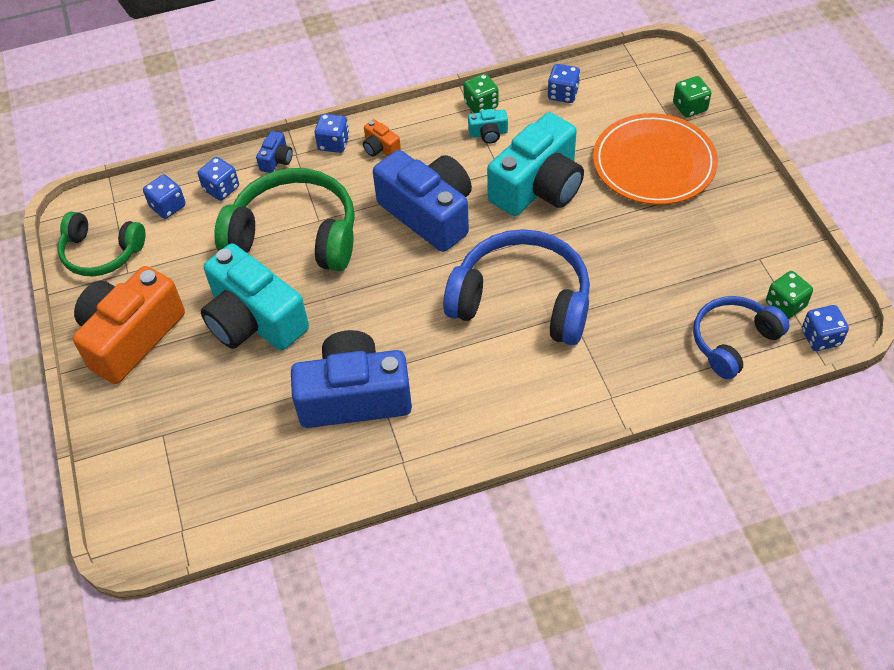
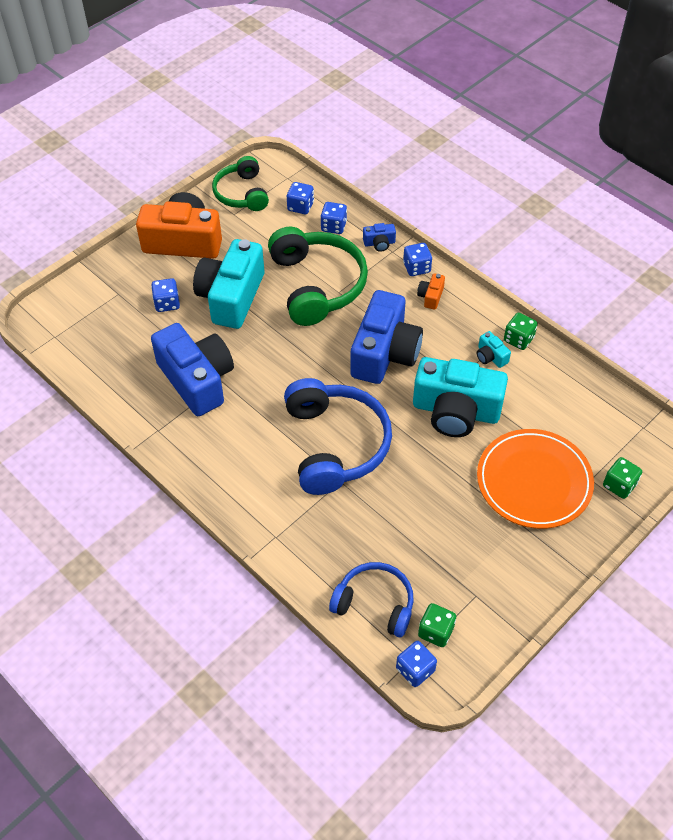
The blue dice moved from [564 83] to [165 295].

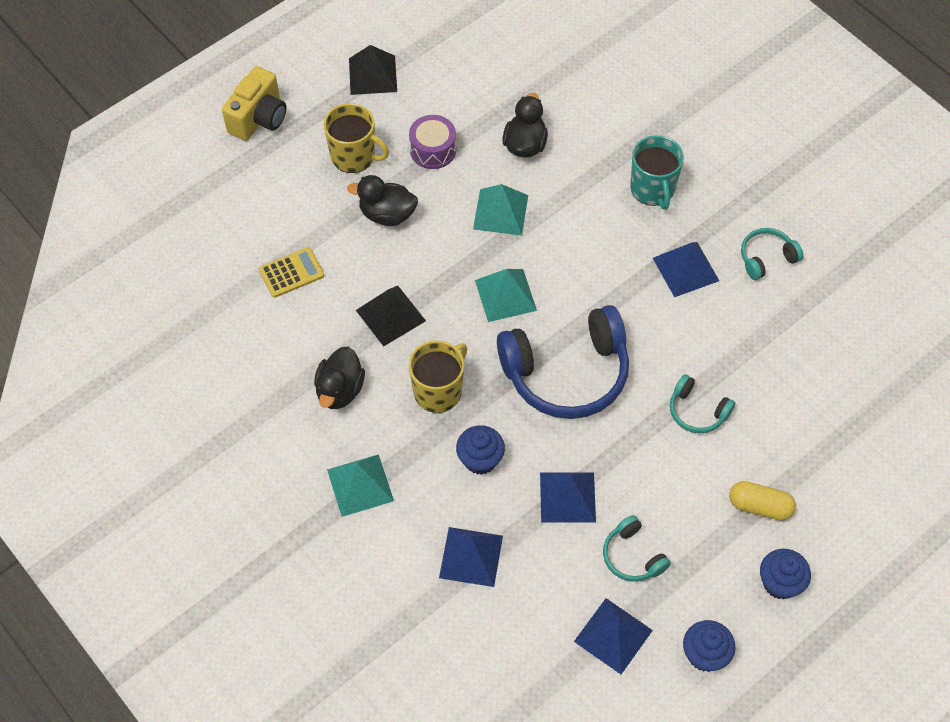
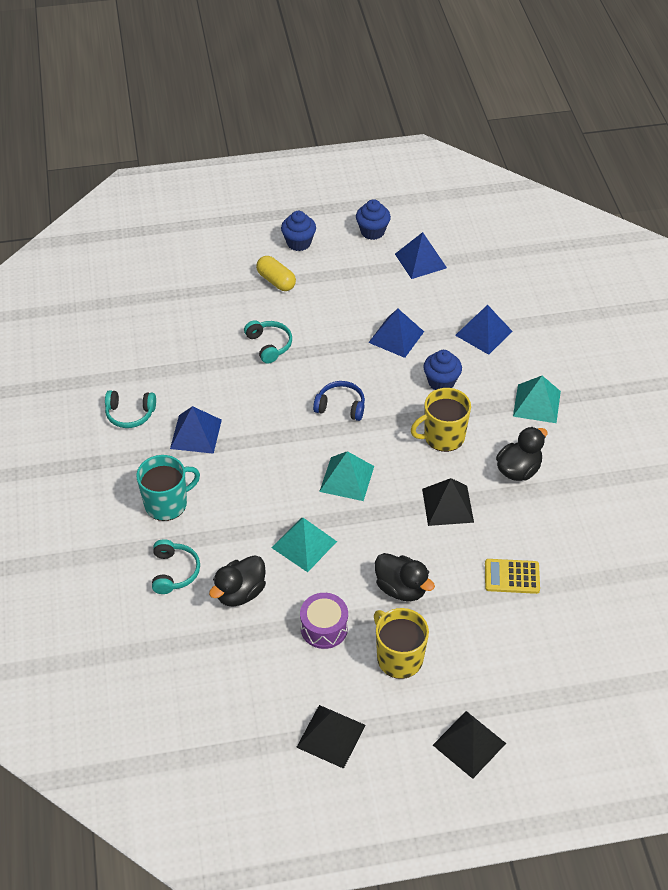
The turquoise headphones moved from [637 548] to [176 566]. The yellow camera at [254 103] was replaced by the black pyramid at [469 745]. The turquoise mug at [657 172] turned 45 degrees clockwise. The blue headphones at [563 362] changed to 0.47 times the size.

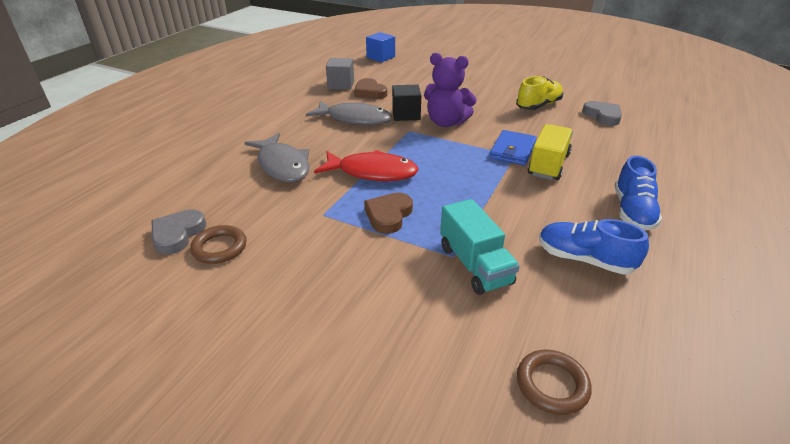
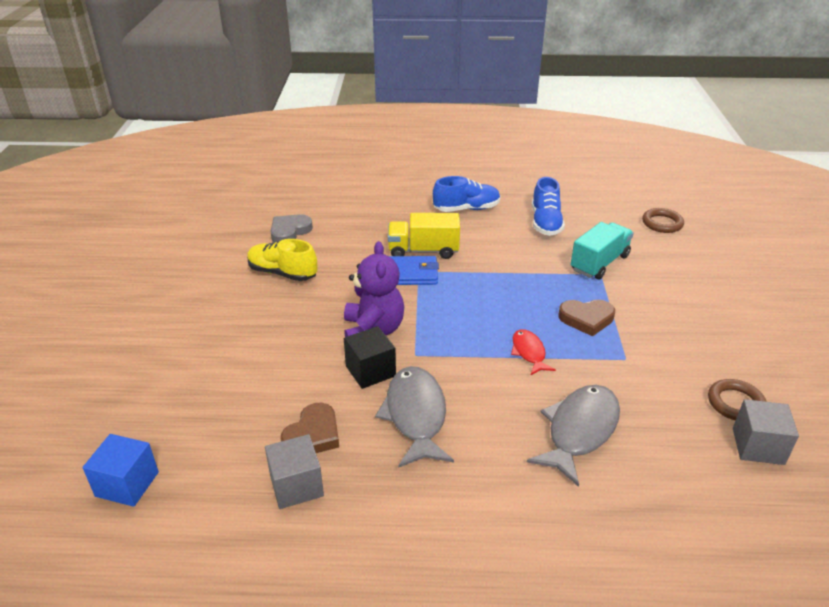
The grey heart at [179 232] was replaced by the grey cube at [766 432]. The red fish at [366 165] changed to 0.55 times the size.

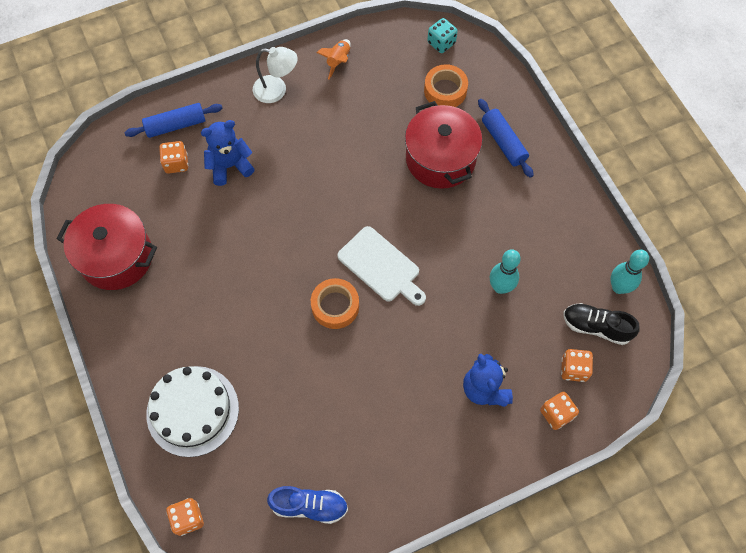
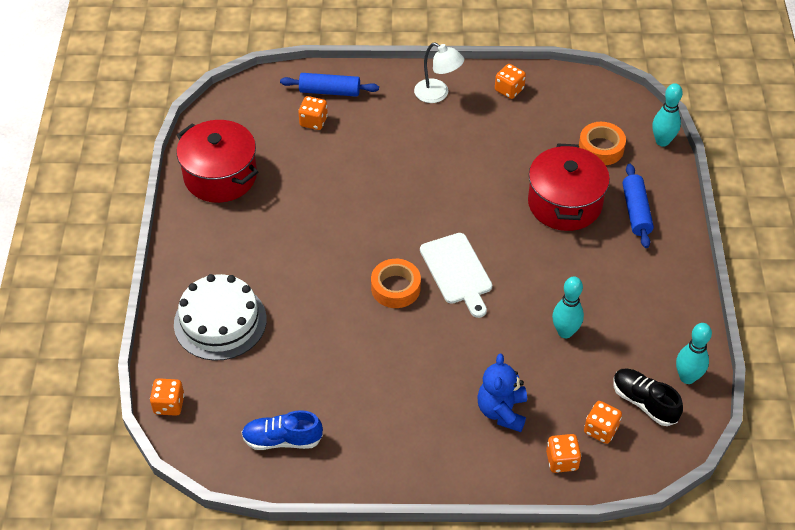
The blue teddy bear at [228 153] disappeared. The turquoise dice at [442 35] disappeared. The turquoise bowling pin at [667 115] appeared. The orange rocket at [333 59] was replaced by the orange dice at [510 81]. The blue shoe at [307 505] turned 150 degrees clockwise.

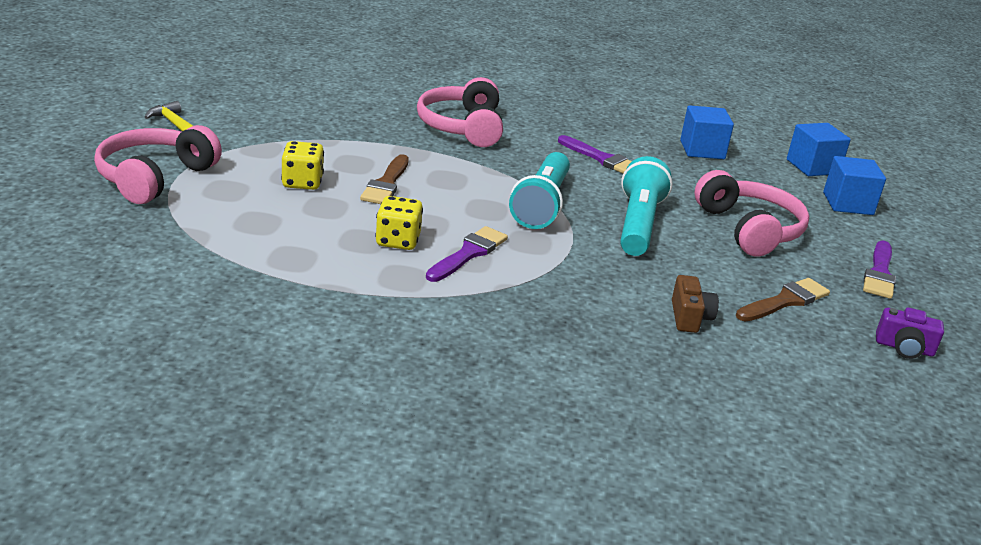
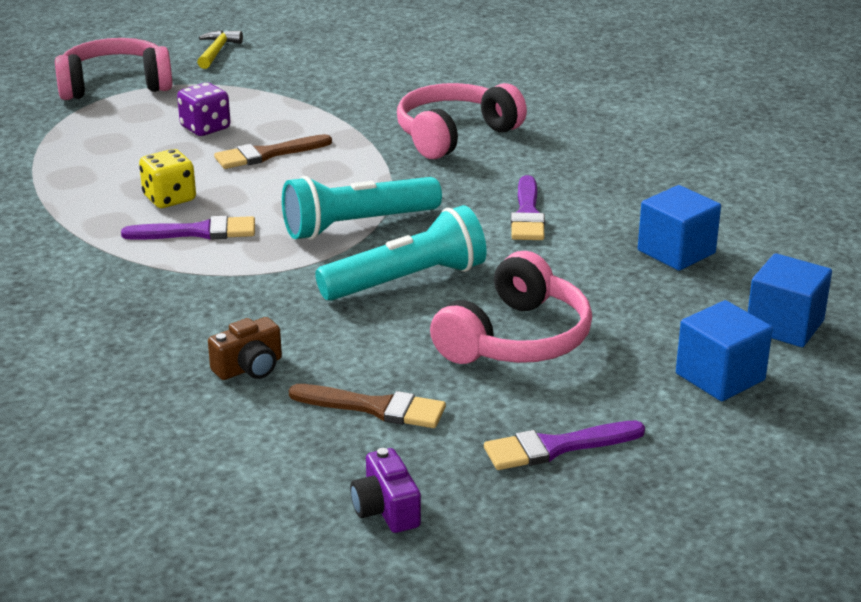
The yellow dice at [302 165] became the purple dice at [204 109].

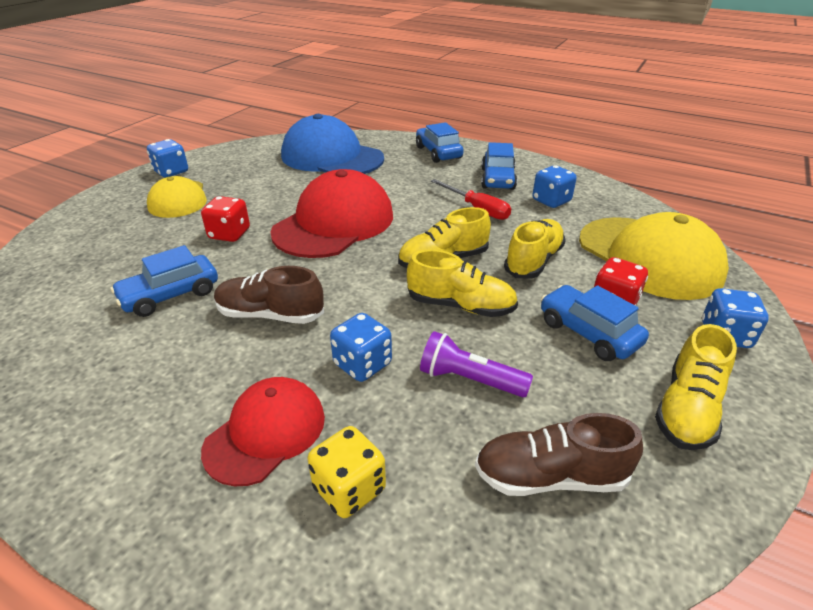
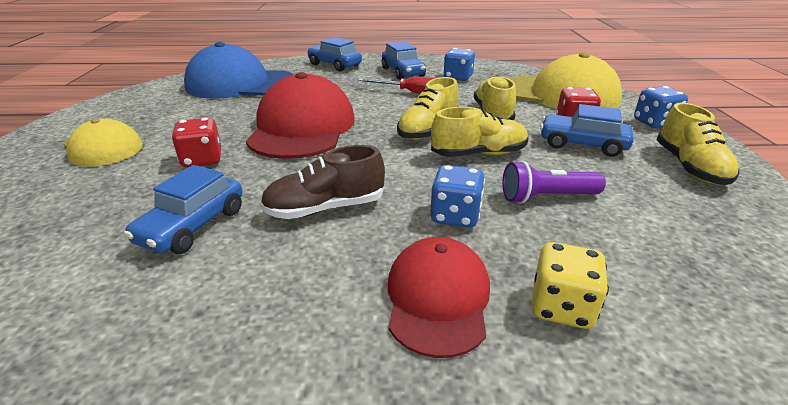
The blue dice at [167 158] disappeared. The brown shoe at [559 454] disappeared.

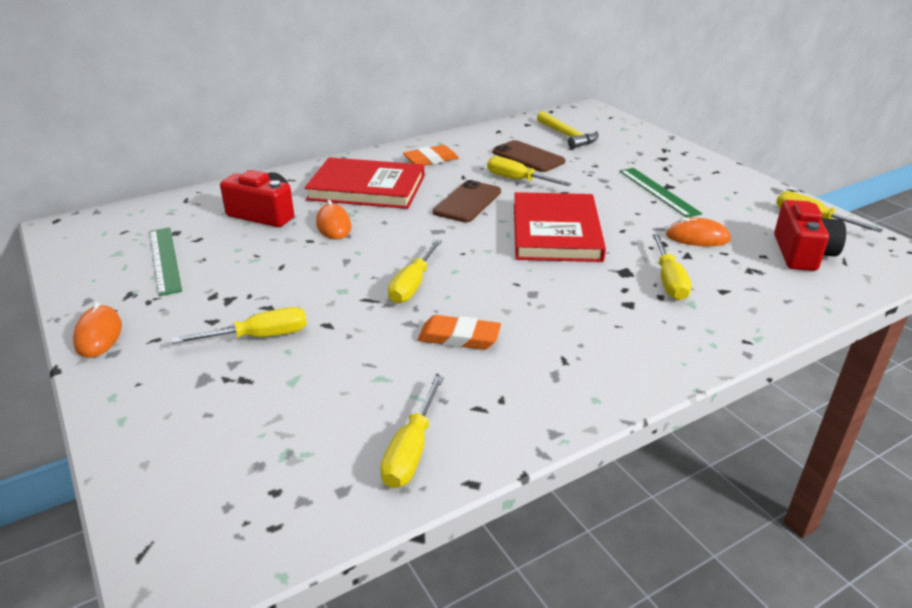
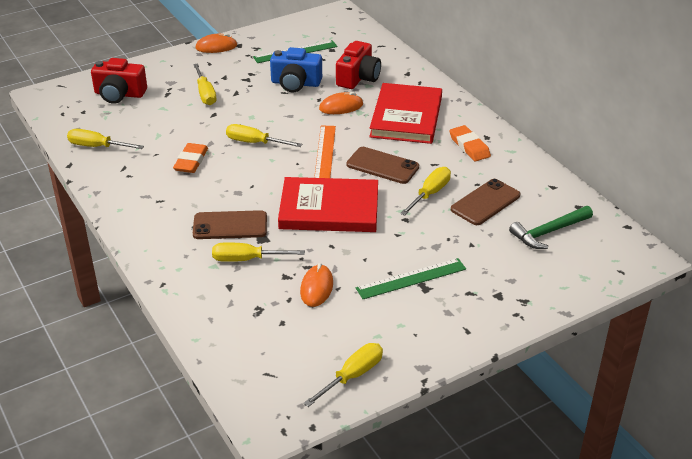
The brown phone at [230 224] appeared. The blue camera at [296 69] appeared. The orange ruler at [325 152] appeared. The red camera moved from [810 235] to [119 81]. The yellow hammer at [568 130] became the green hammer at [551 227].

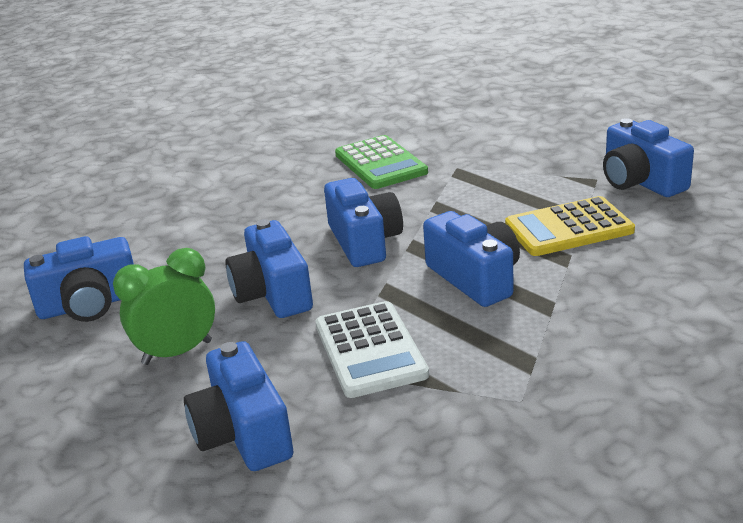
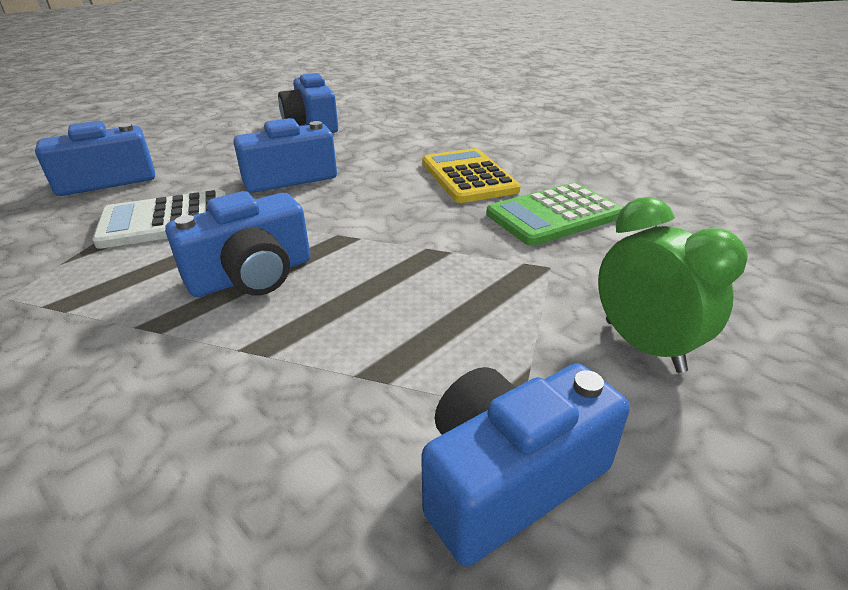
The blue camera at [363 222] disappeared. The green clock moved from [164 306] to [673 285]. The yellow calculator moved from [570 226] to [471 175].

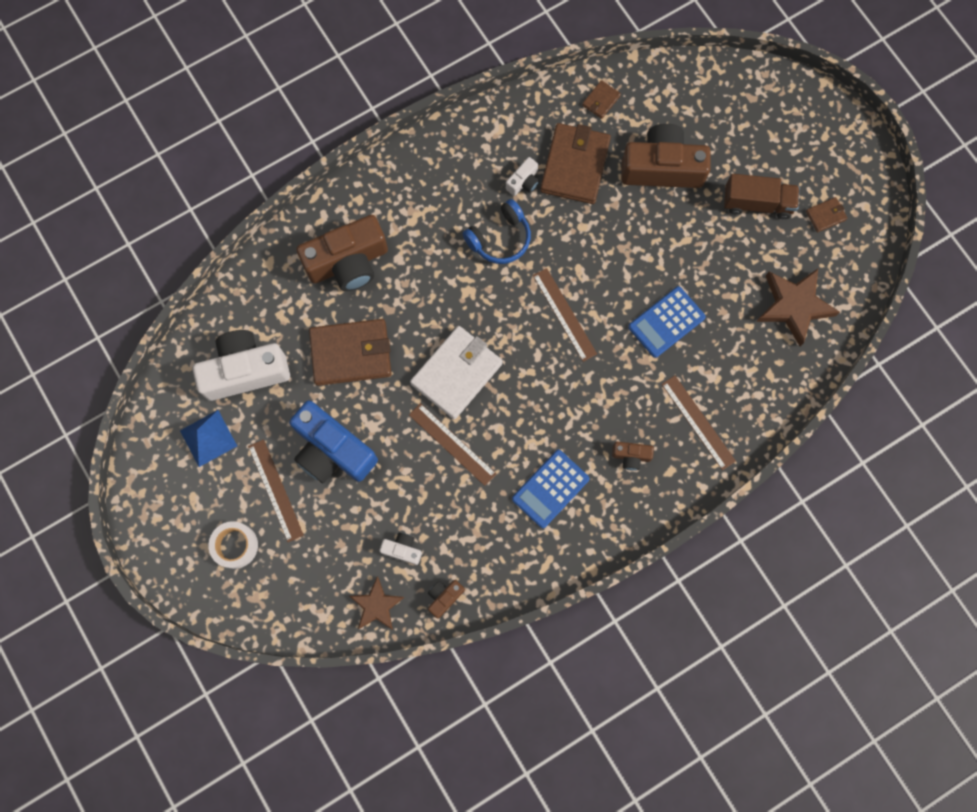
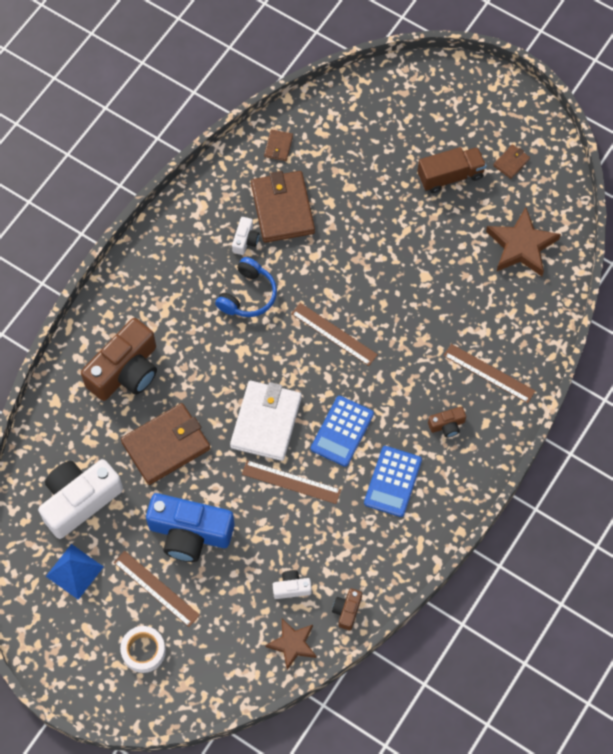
The brown camera at [666 156] disappeared. The blue calculator moved from [667 322] to [342 431].

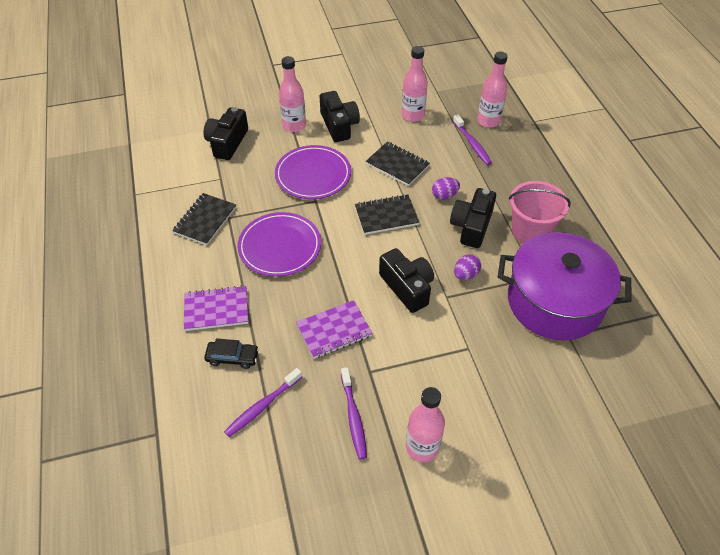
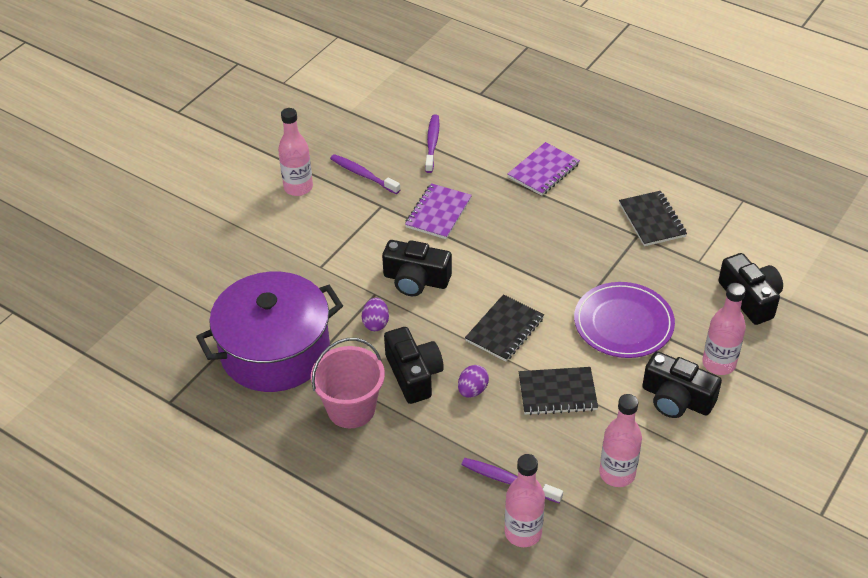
The black car at [231 353] disappeared. The purple plate at [279 244] disappeared.

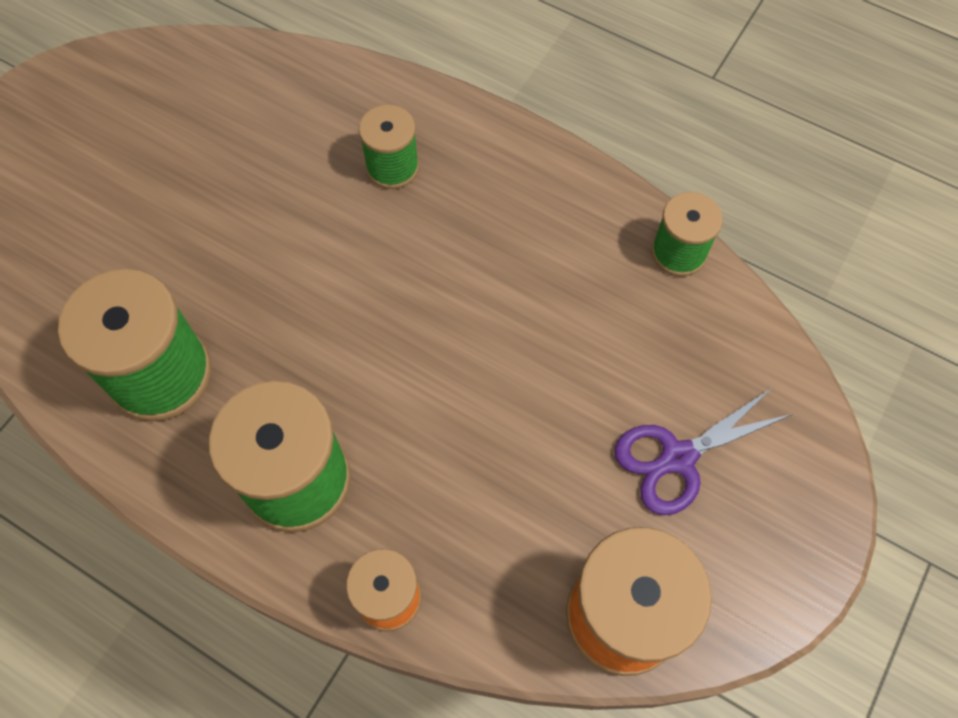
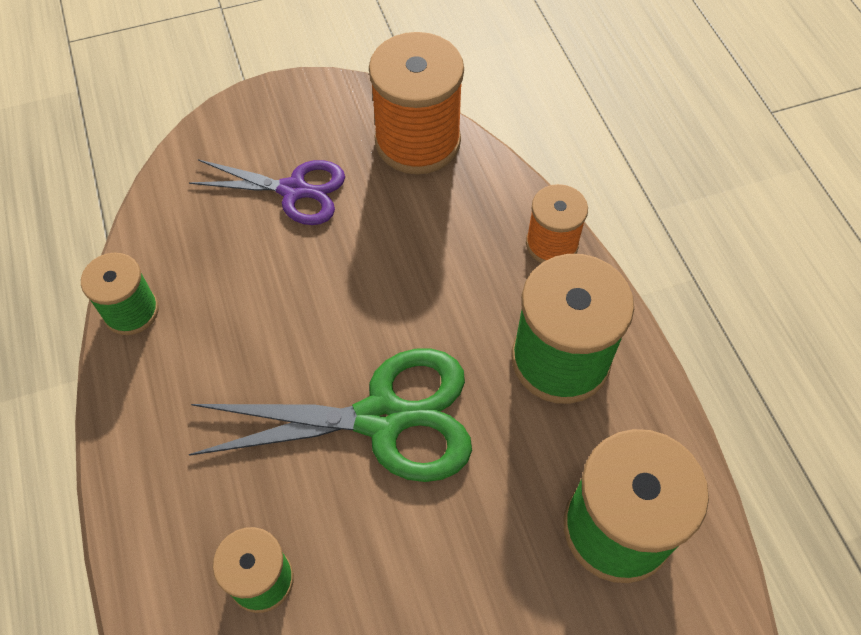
The green scissors at [330 415] appeared.

